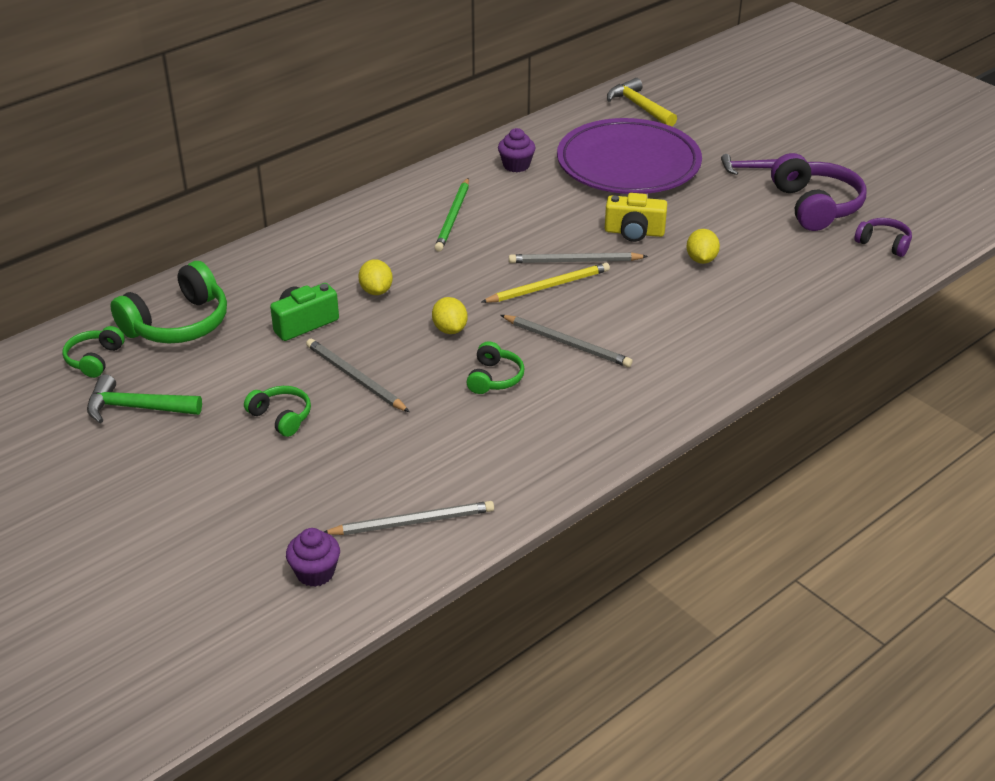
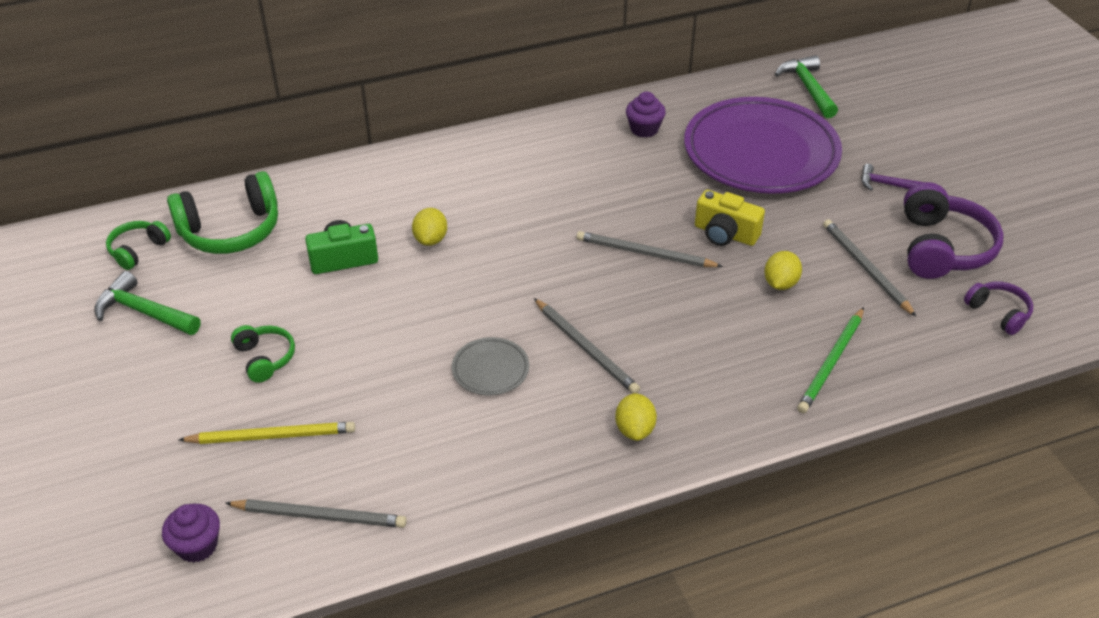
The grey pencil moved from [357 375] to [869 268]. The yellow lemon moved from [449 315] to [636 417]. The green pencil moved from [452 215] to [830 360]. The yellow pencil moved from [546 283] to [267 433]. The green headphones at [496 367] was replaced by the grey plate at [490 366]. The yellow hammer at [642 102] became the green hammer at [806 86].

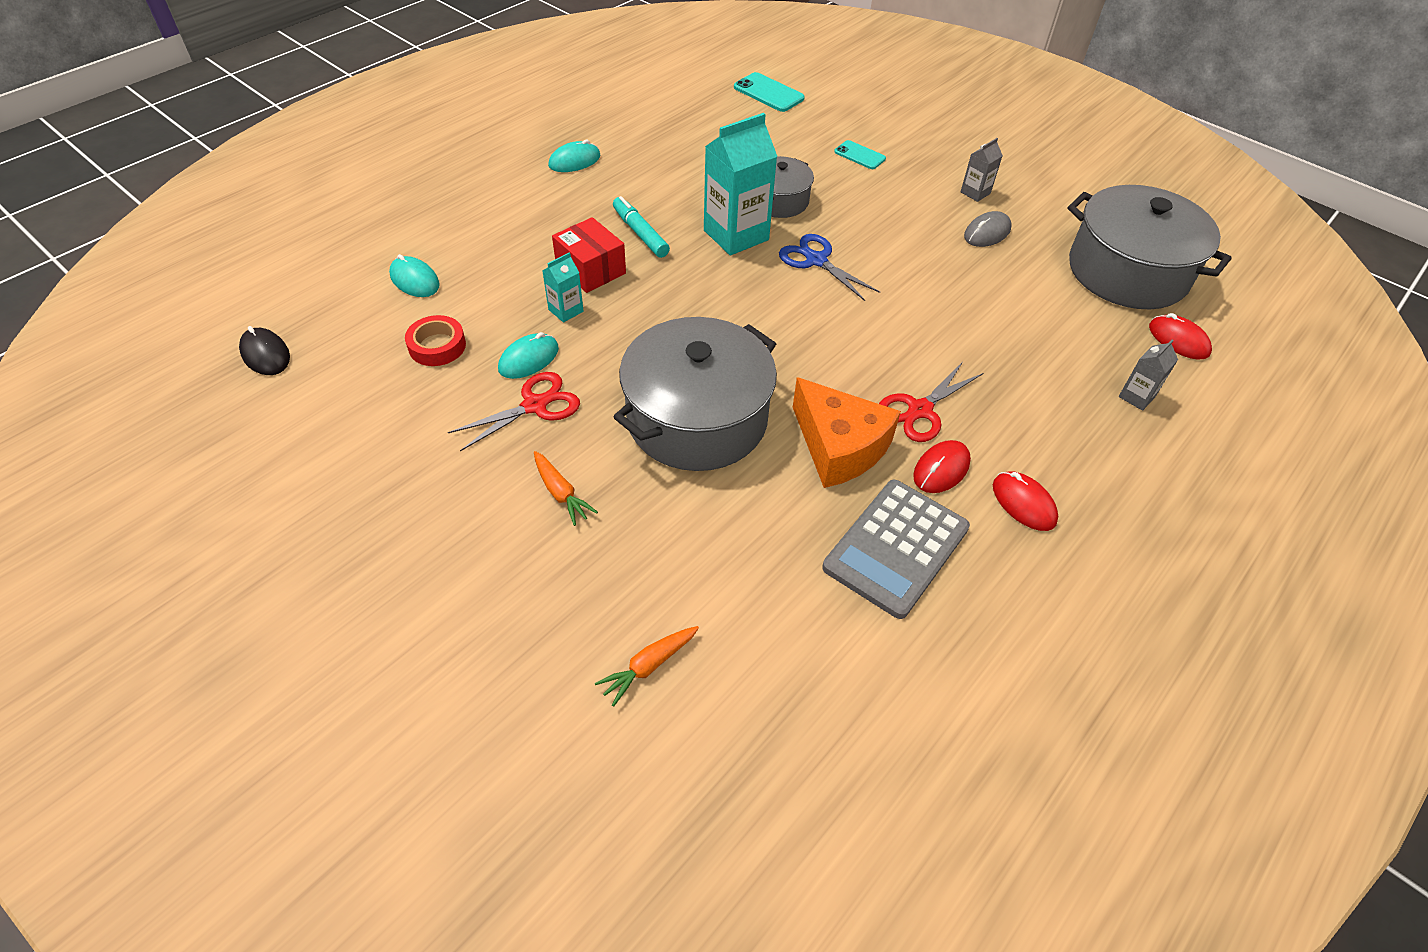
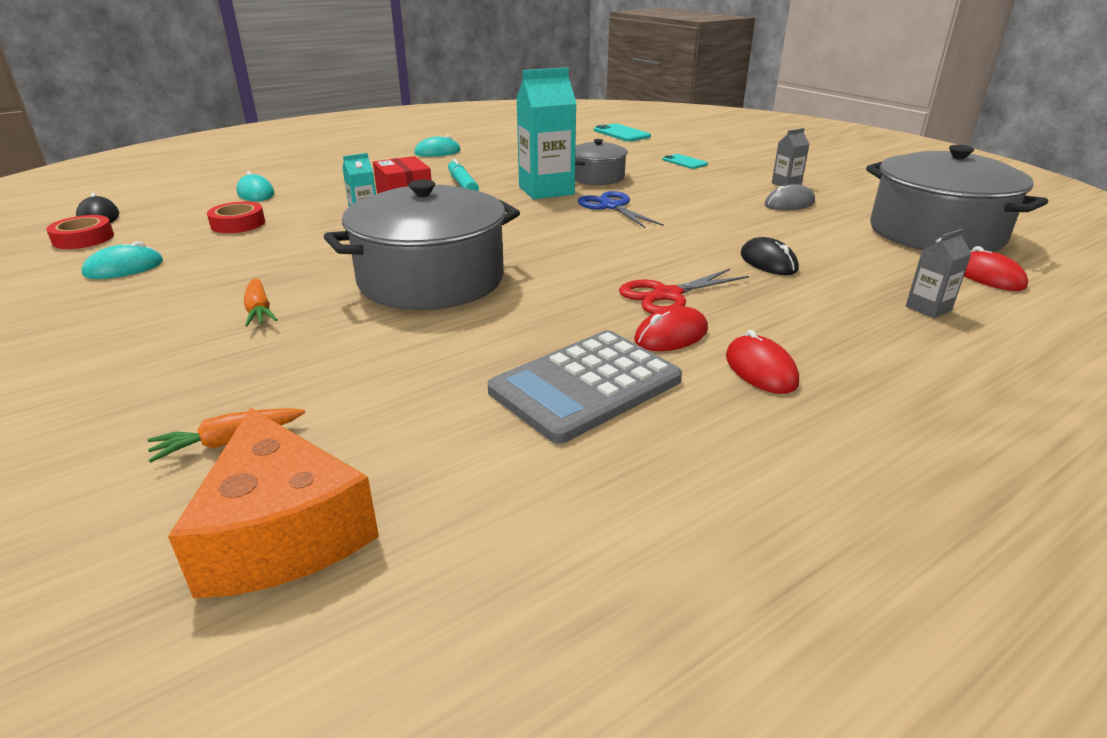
The red scissors at [514 411] disappeared. The red tape at [80 232] appeared. The black mouse at [770 256] appeared. The turquoise mouse moved from [528 355] to [122 260]. The orange cheese moved from [847 432] to [273 502].

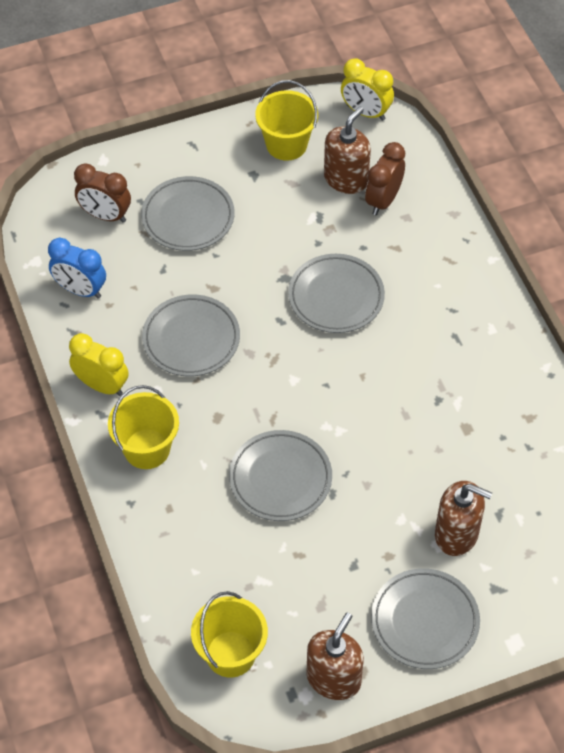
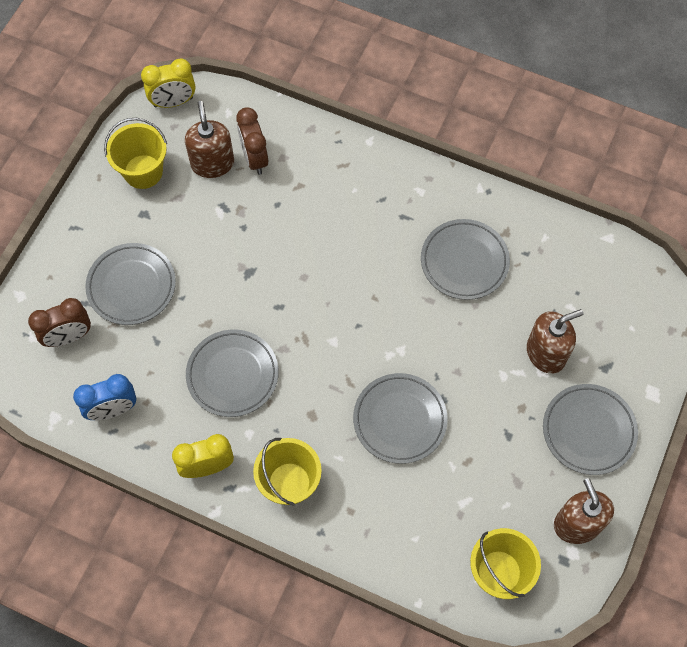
The grey plate moved from [336 293] to [465 259].

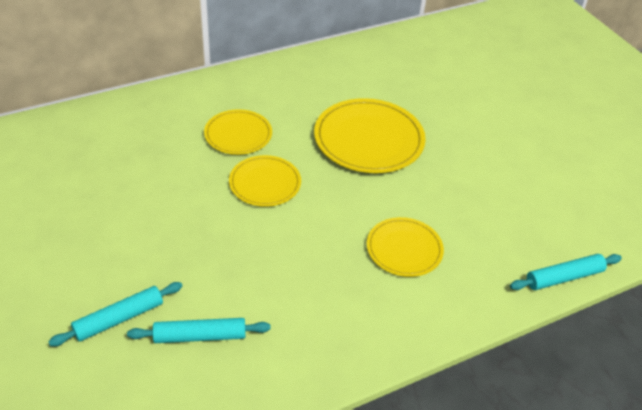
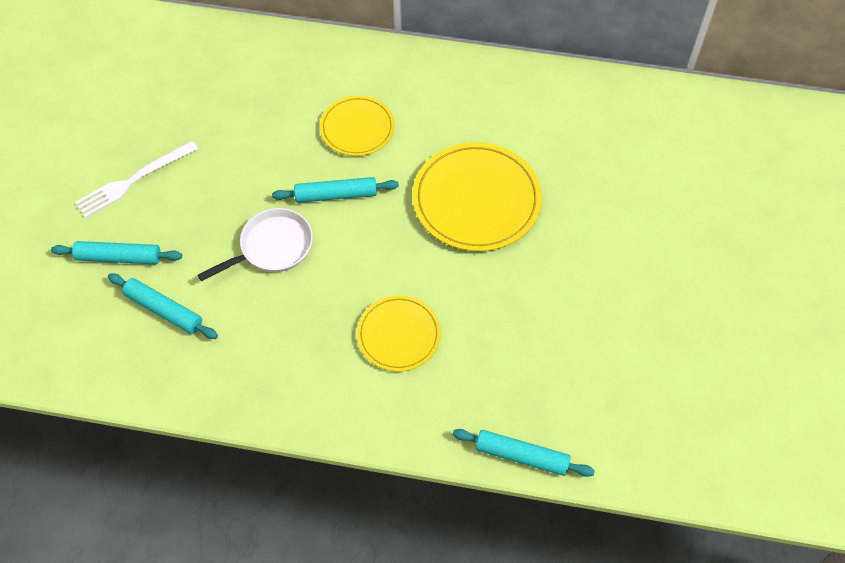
The white fork at [136 179] appeared. The white pan at [255 244] appeared. The yellow plate at [265 181] was replaced by the turquoise rolling pin at [335 190].

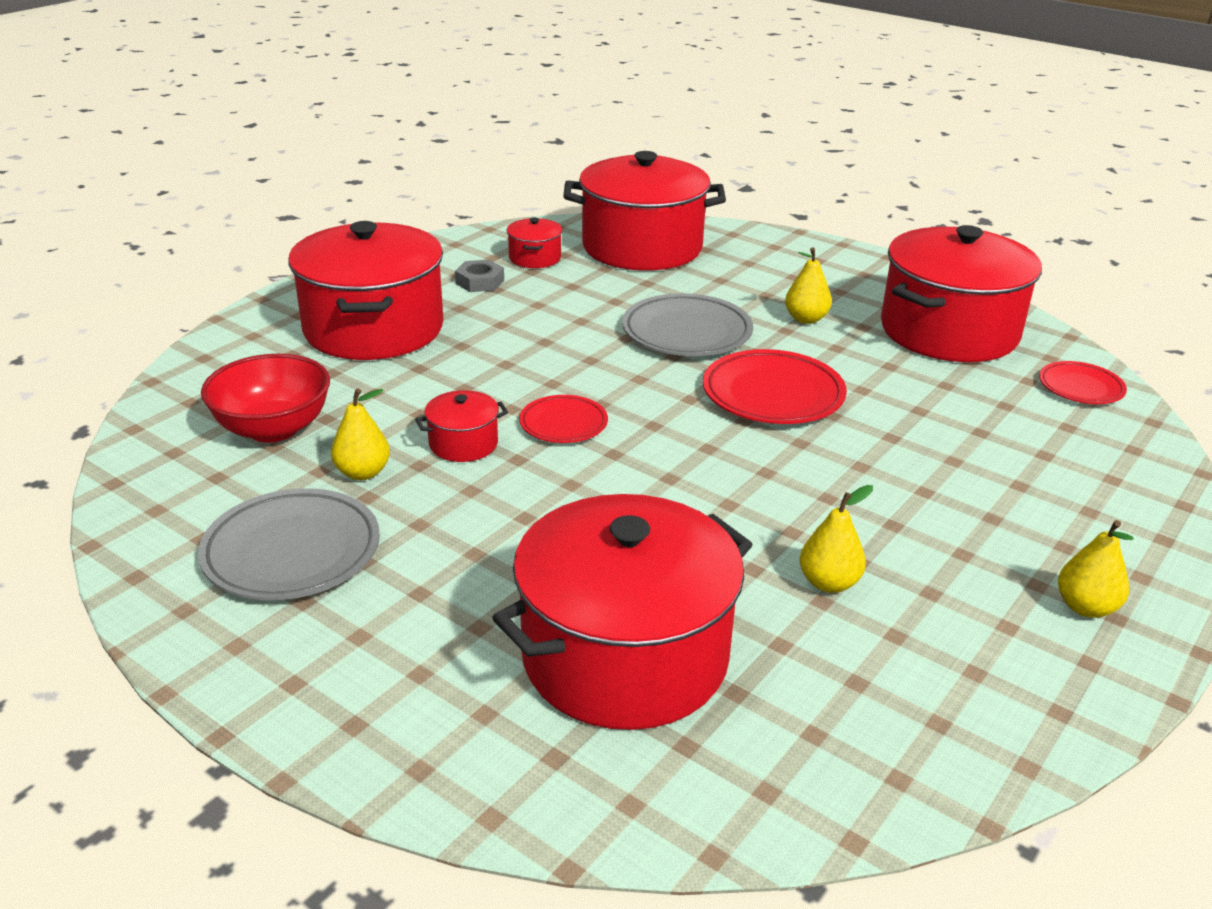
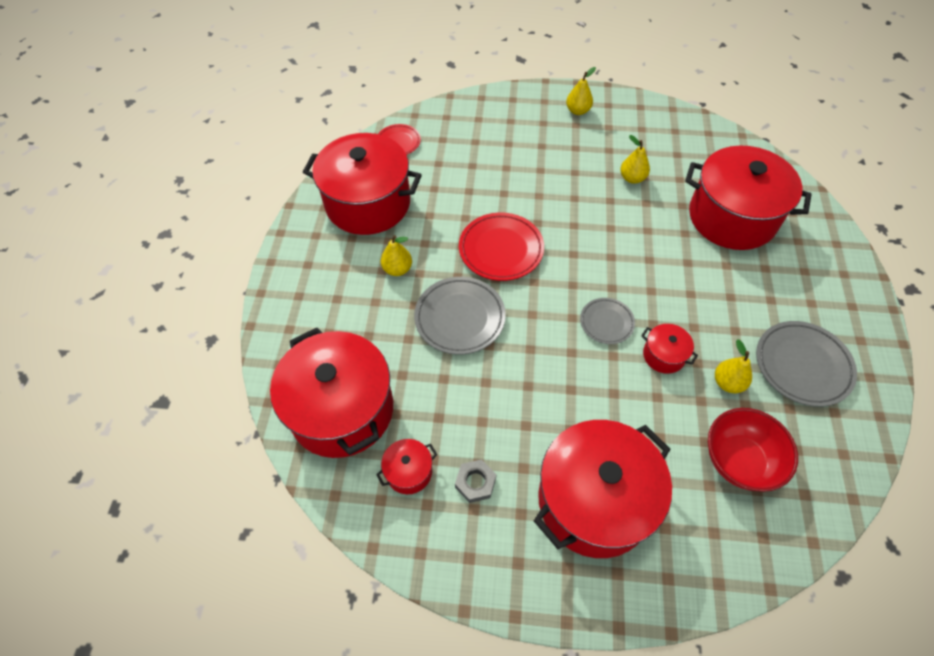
The red plate at [563 419] became the grey plate at [607 321].

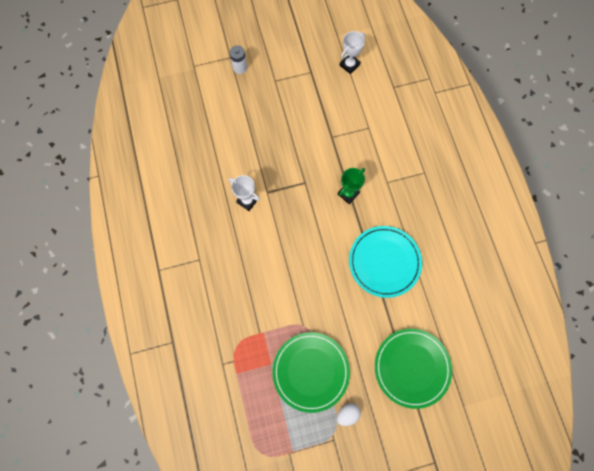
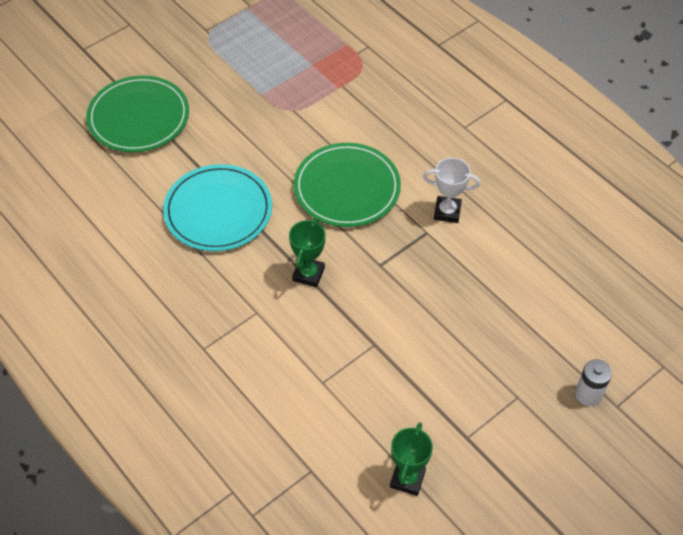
The white egg at [349 414] disappeared. The green plate moved from [311 372] to [347 185]. The white trophy at [352 52] became the green trophy at [411 459].

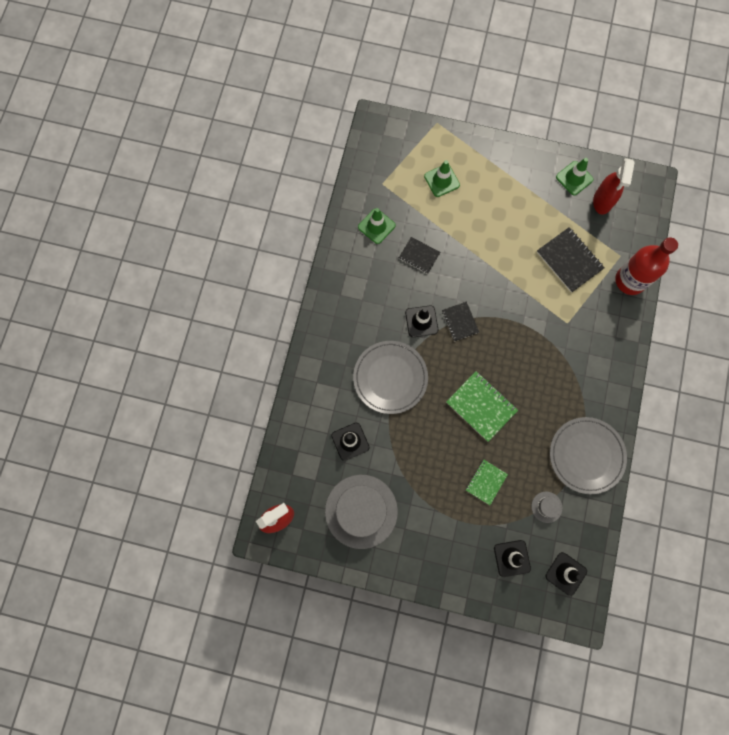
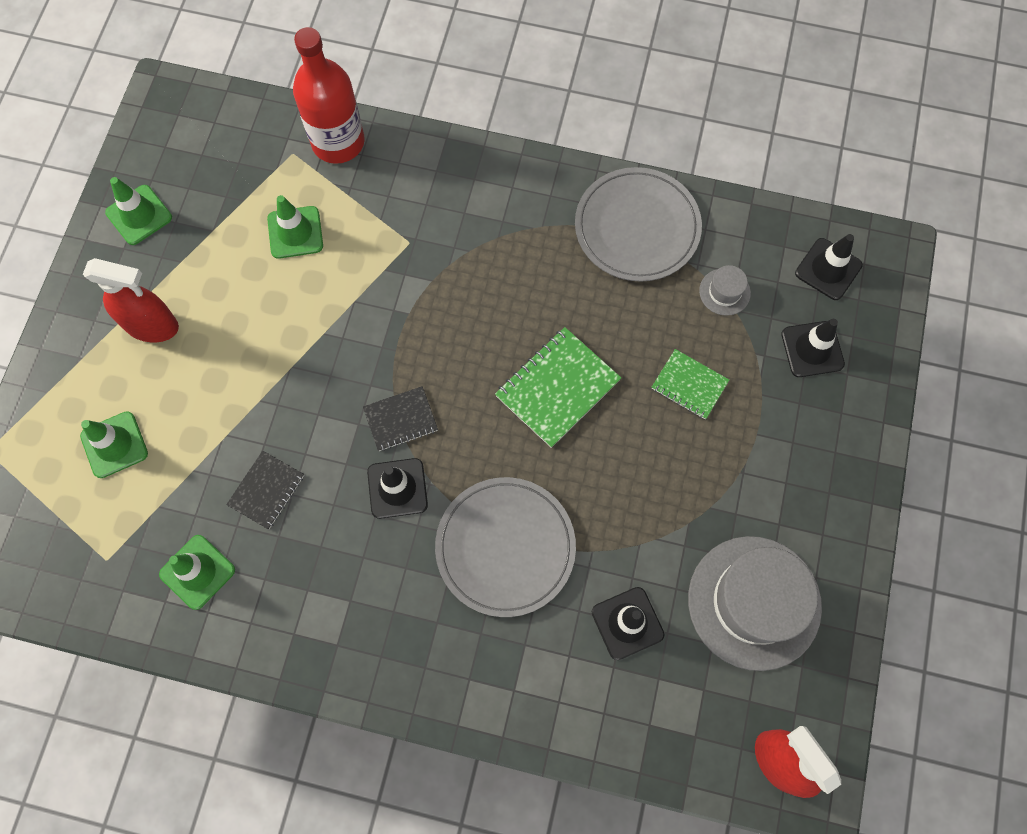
The red spray bottle moved from [614 186] to [131 300]. The black notebook at [571 260] was replaced by the green traffic cone at [295 227].

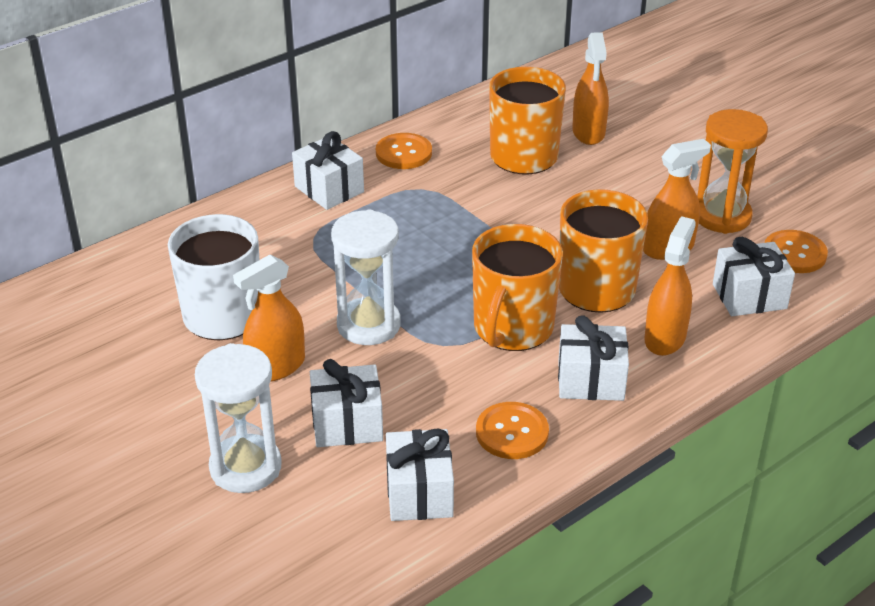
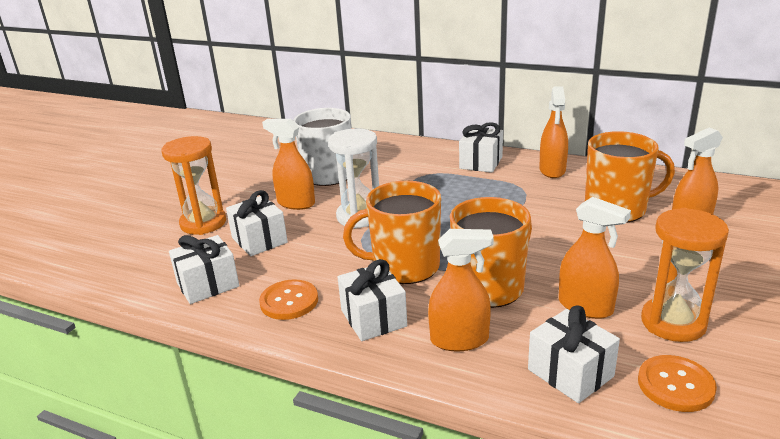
The orange button at [404 151] was replaced by the orange spray bottle at [553 132]. The white hourglass at [238 418] became the orange hourglass at [194 185].

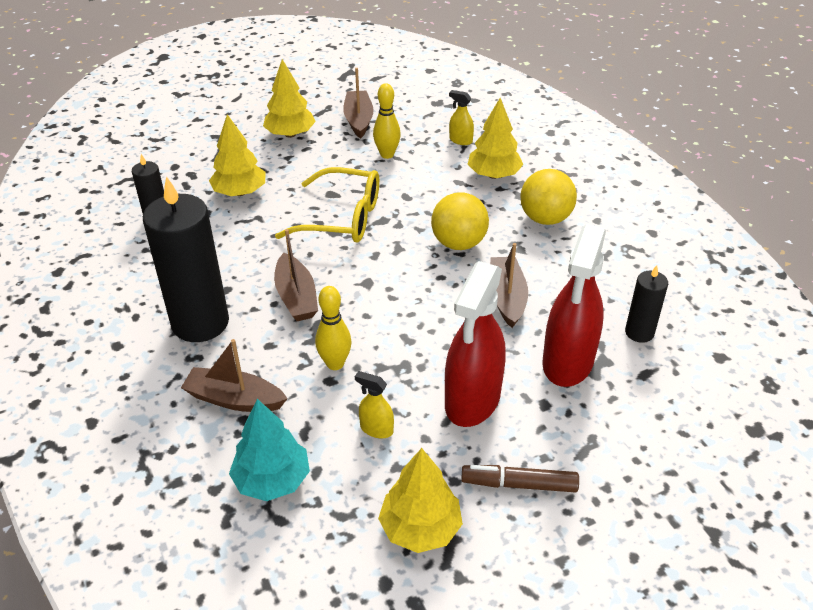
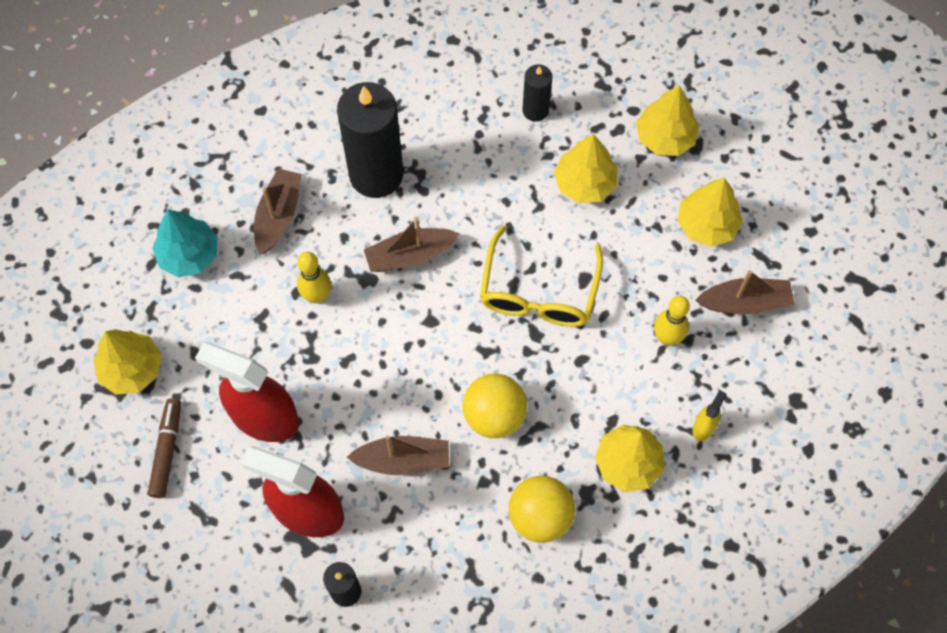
The yellow spray bottle at [374 404] disappeared. The yellow tree at [667 120] appeared.

